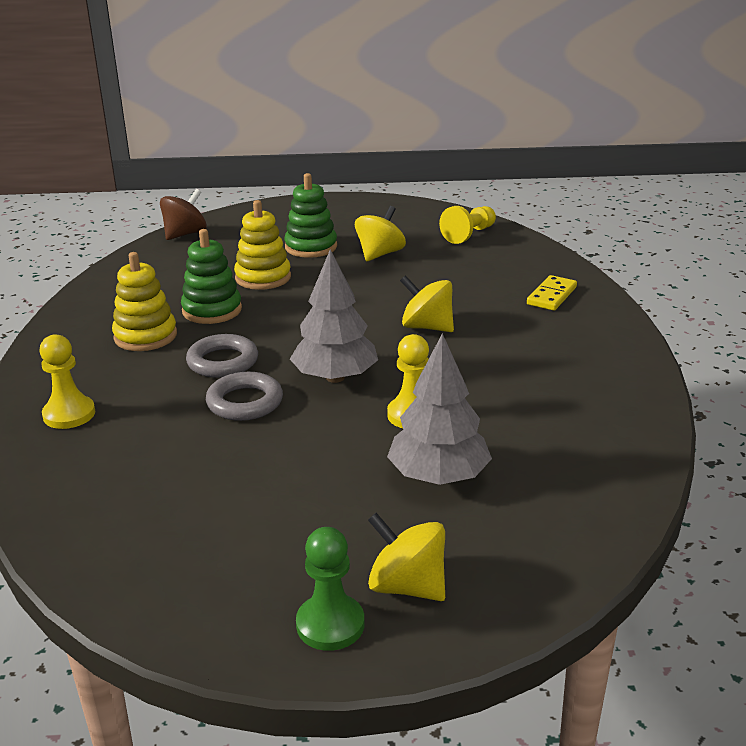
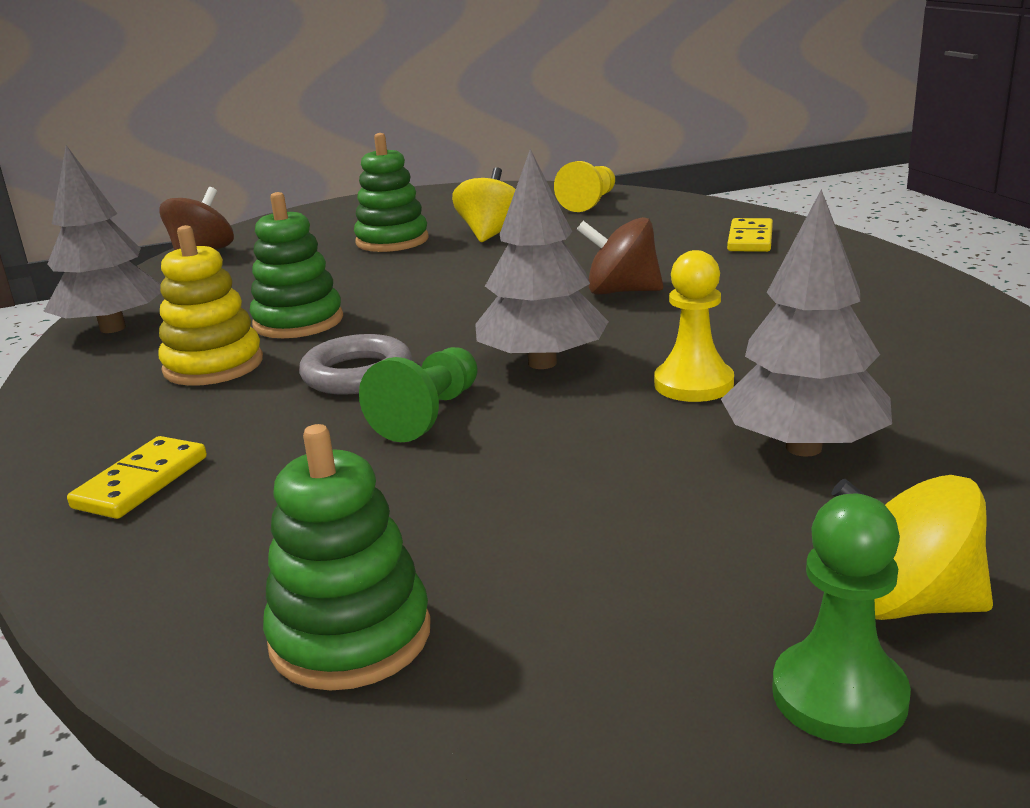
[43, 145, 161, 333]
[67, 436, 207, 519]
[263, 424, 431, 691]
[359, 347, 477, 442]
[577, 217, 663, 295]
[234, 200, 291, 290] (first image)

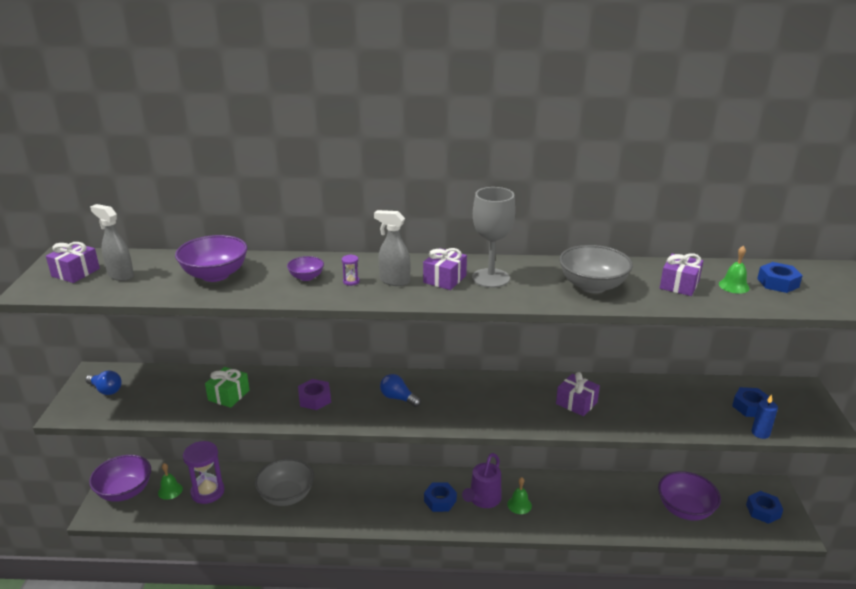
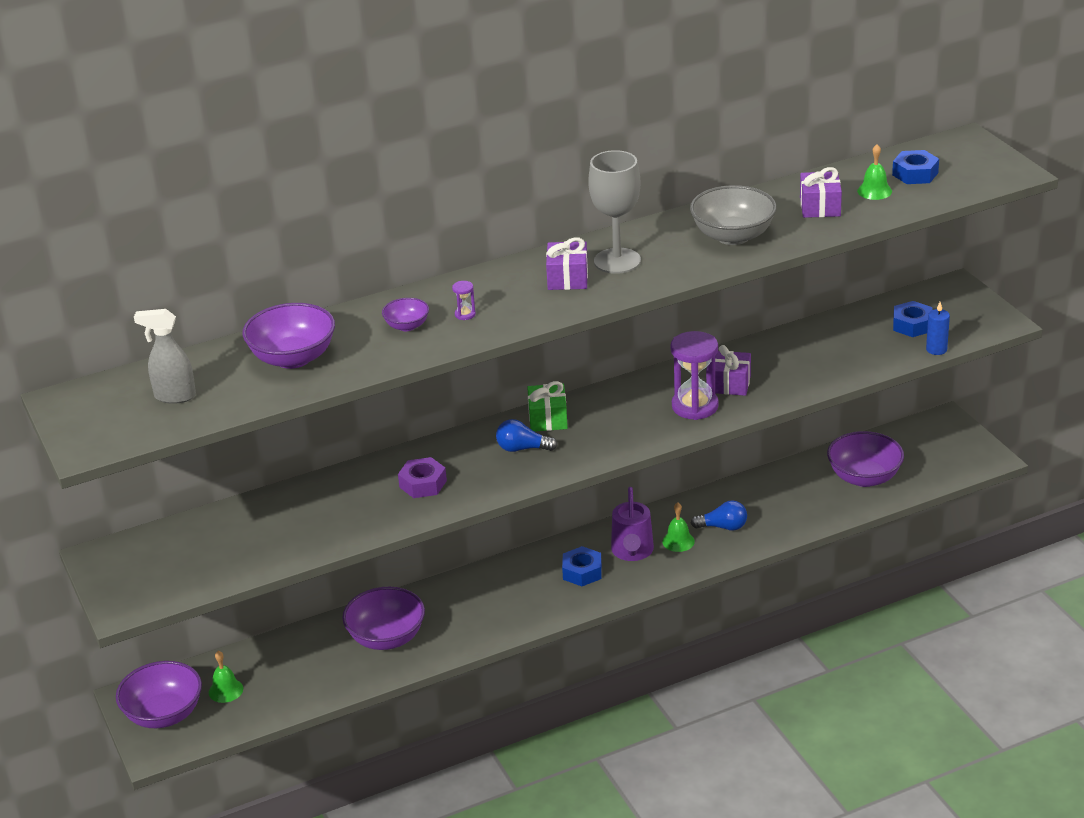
[342, 587, 425, 650]
[527, 381, 568, 432]
[670, 331, 719, 420]
[691, 500, 747, 531]
[46, 242, 100, 283] (first image)
[374, 210, 410, 286] (first image)
[746, 491, 783, 524] (first image)

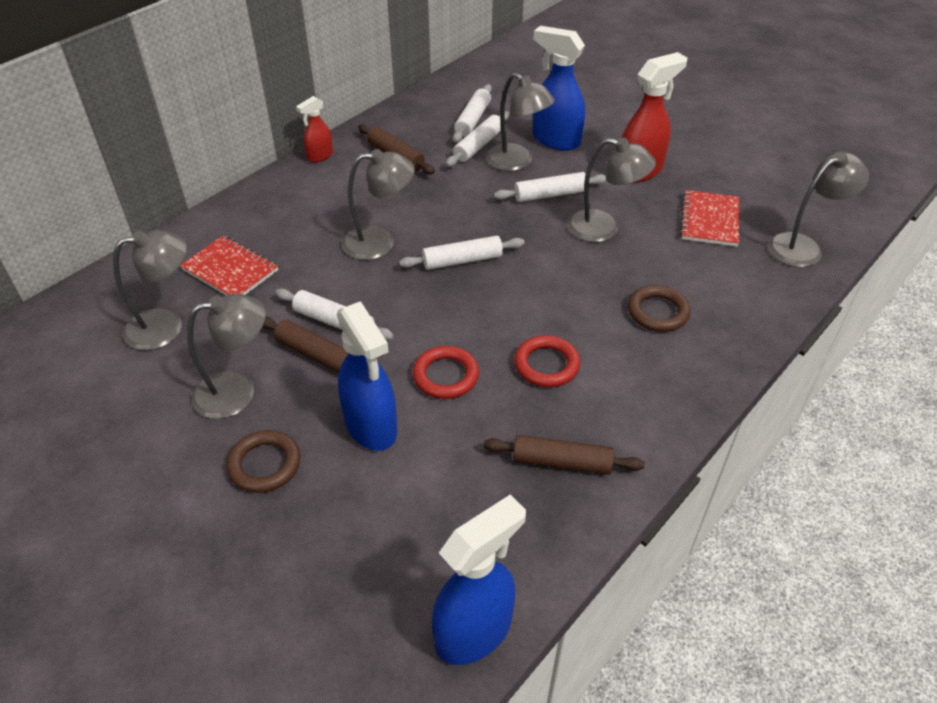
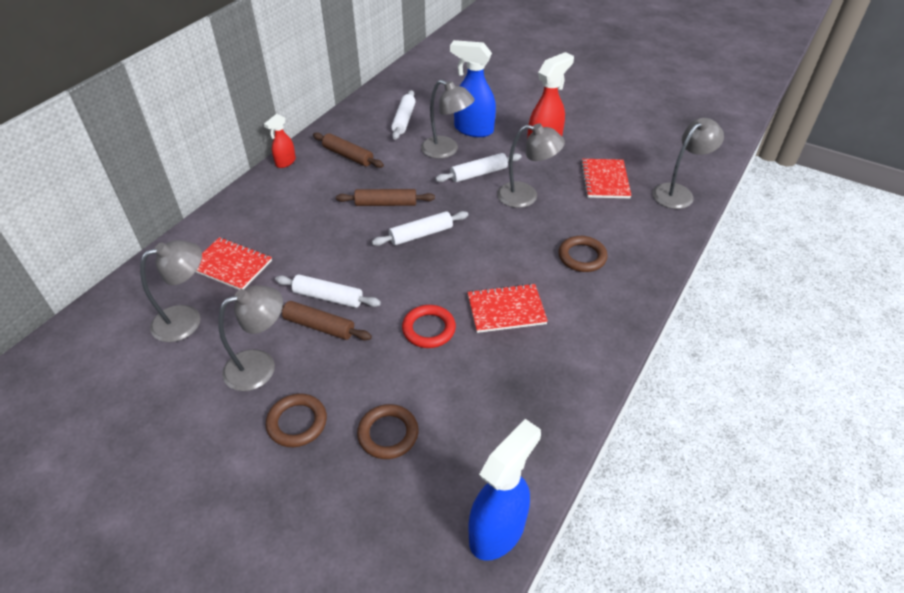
[336, 189, 435, 206]
[357, 404, 418, 459]
[467, 283, 548, 333]
[337, 301, 397, 451] (first image)
[342, 149, 415, 260] (first image)
[446, 111, 510, 167] (first image)

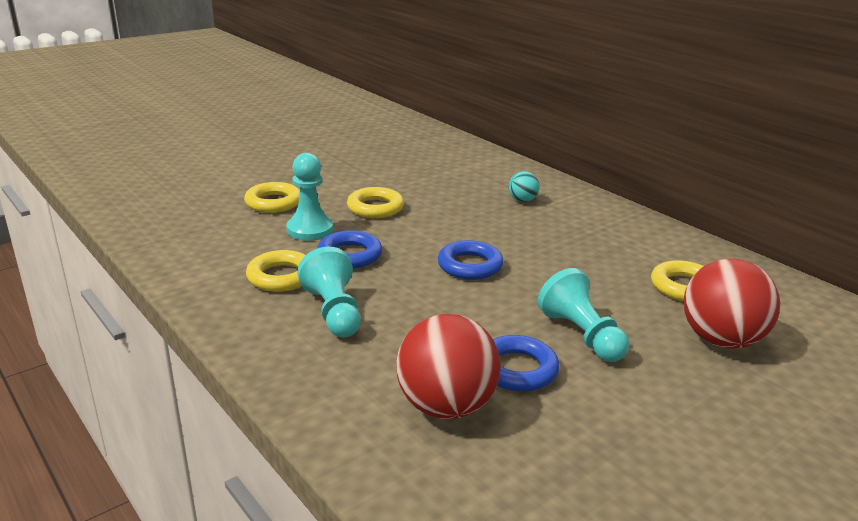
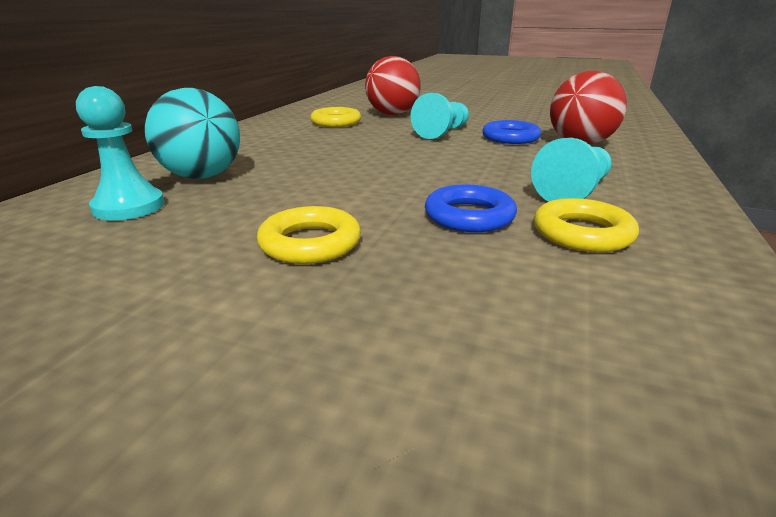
[76, 86, 164, 220]
[145, 88, 240, 179]
[244, 182, 300, 213] (first image)
[438, 240, 504, 280] (first image)

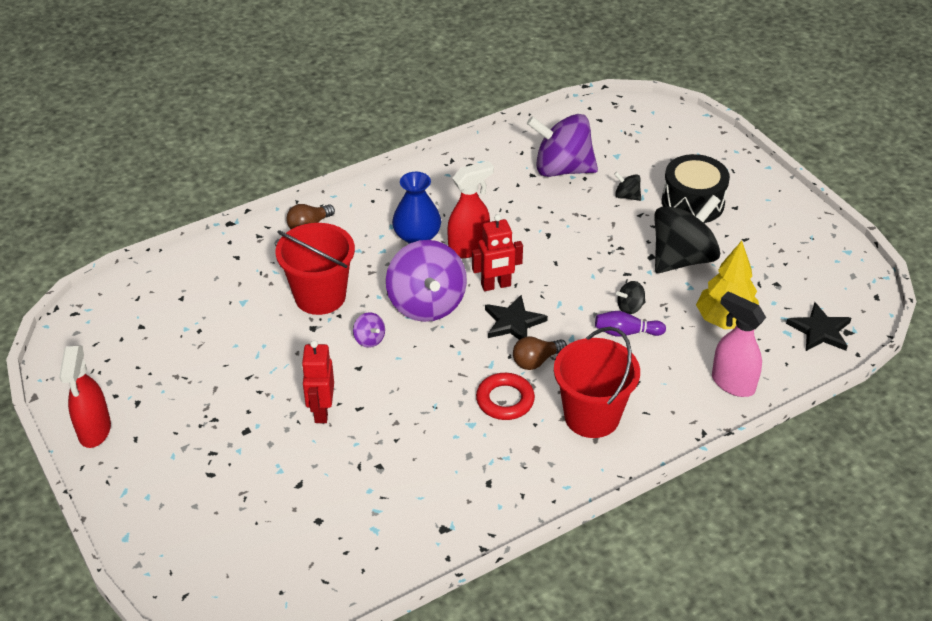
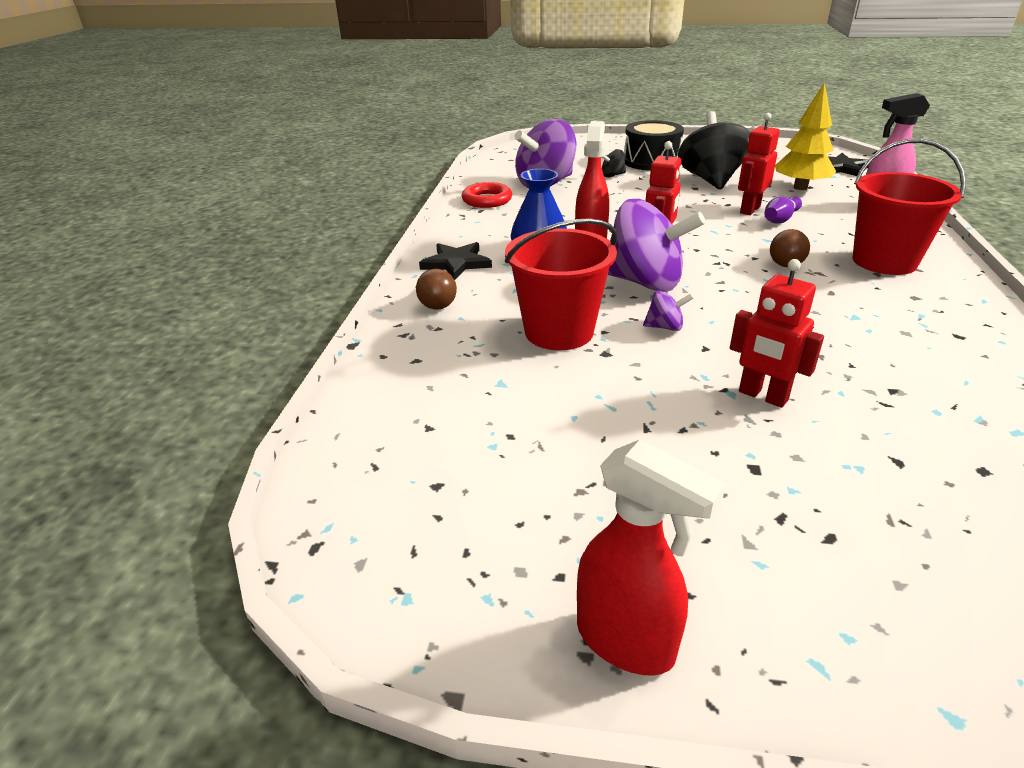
[419, 242, 492, 280]
[462, 182, 512, 208]
[738, 113, 780, 215]

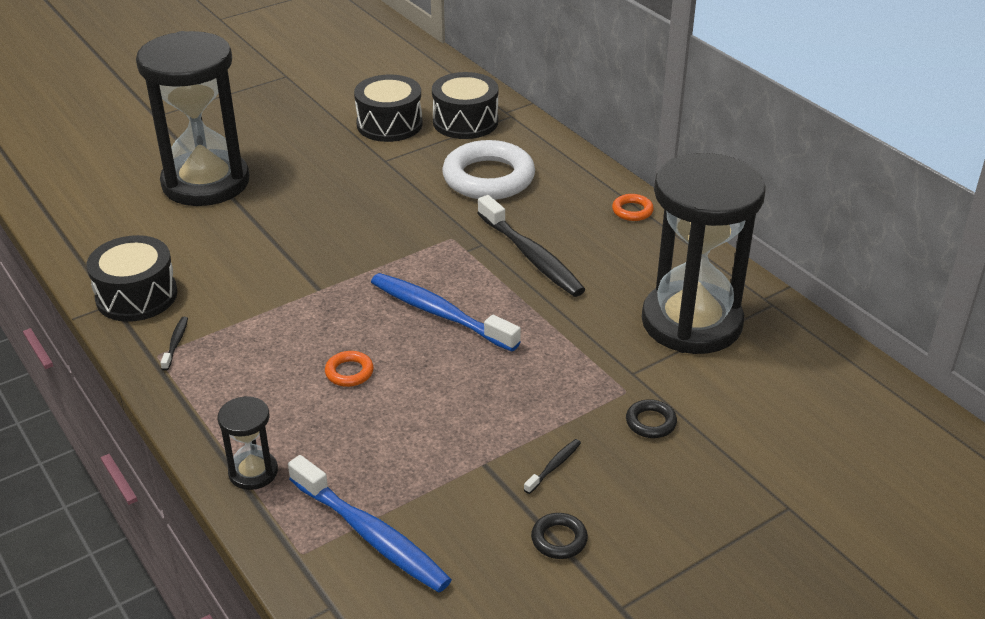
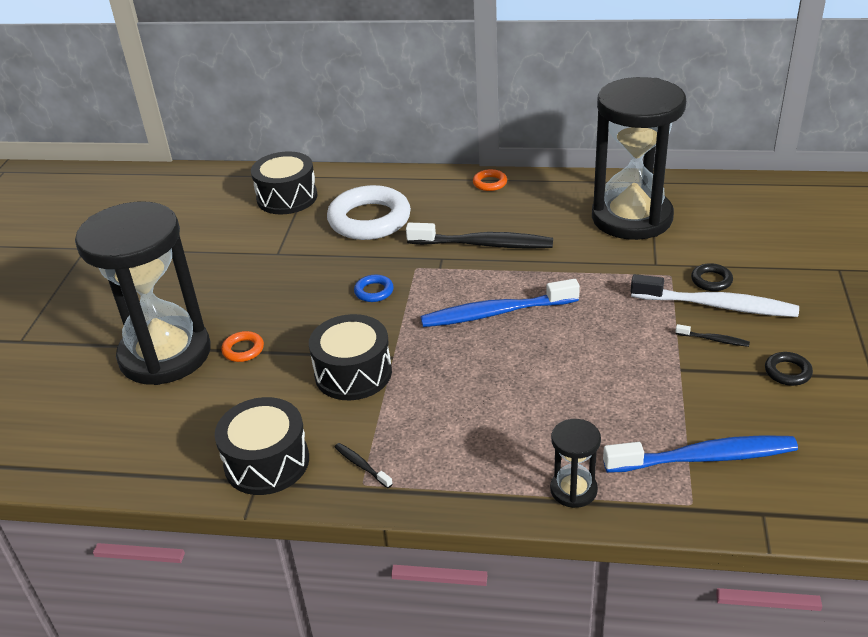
[221, 331, 264, 362]
[309, 314, 392, 400]
[354, 275, 394, 302]
[631, 274, 799, 317]
[675, 324, 750, 347]

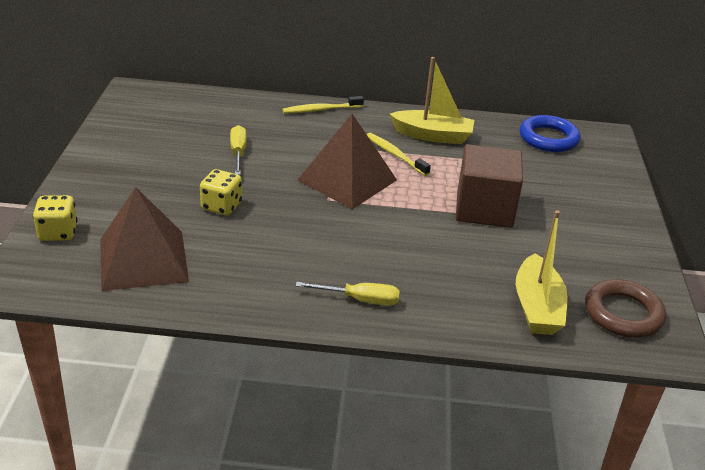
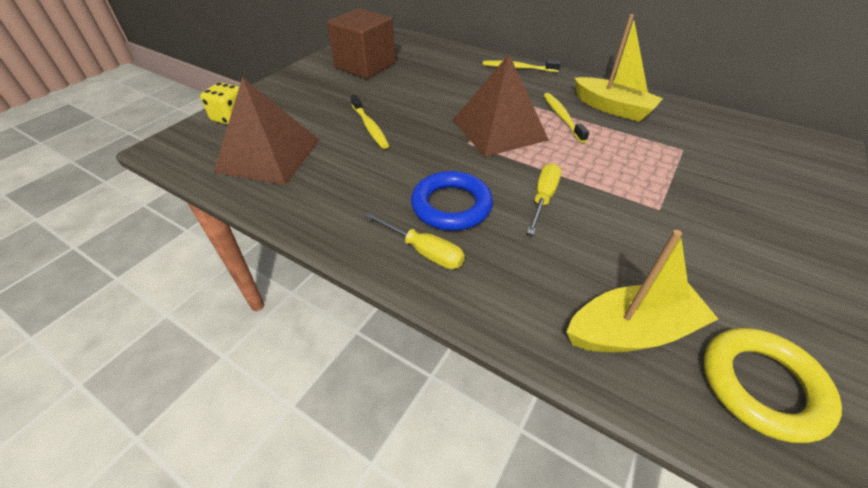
[327, 8, 395, 79]
[350, 95, 389, 149]
[411, 171, 493, 231]
[527, 163, 562, 235]
[566, 230, 718, 352]
[704, 328, 842, 443]

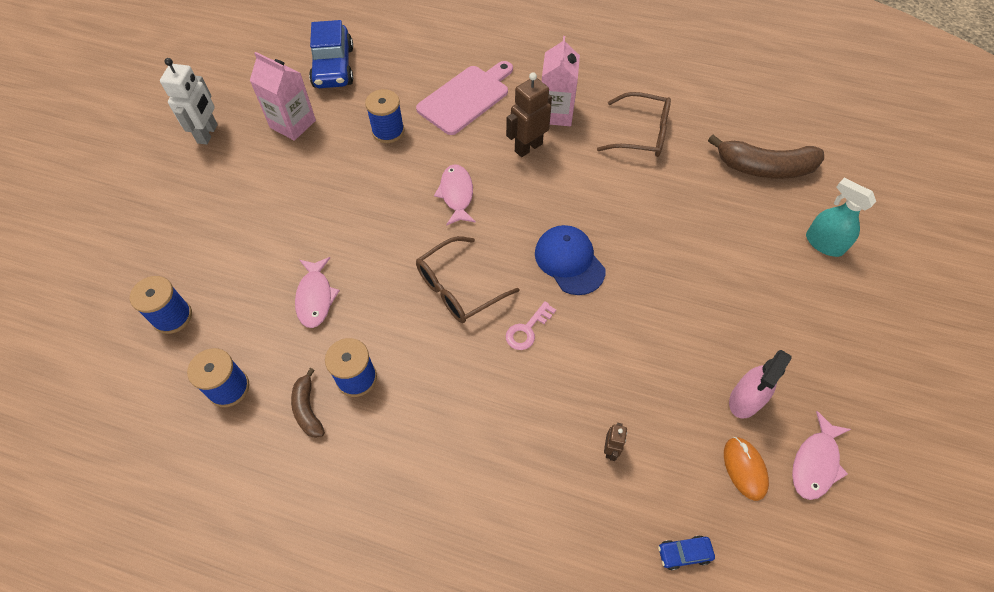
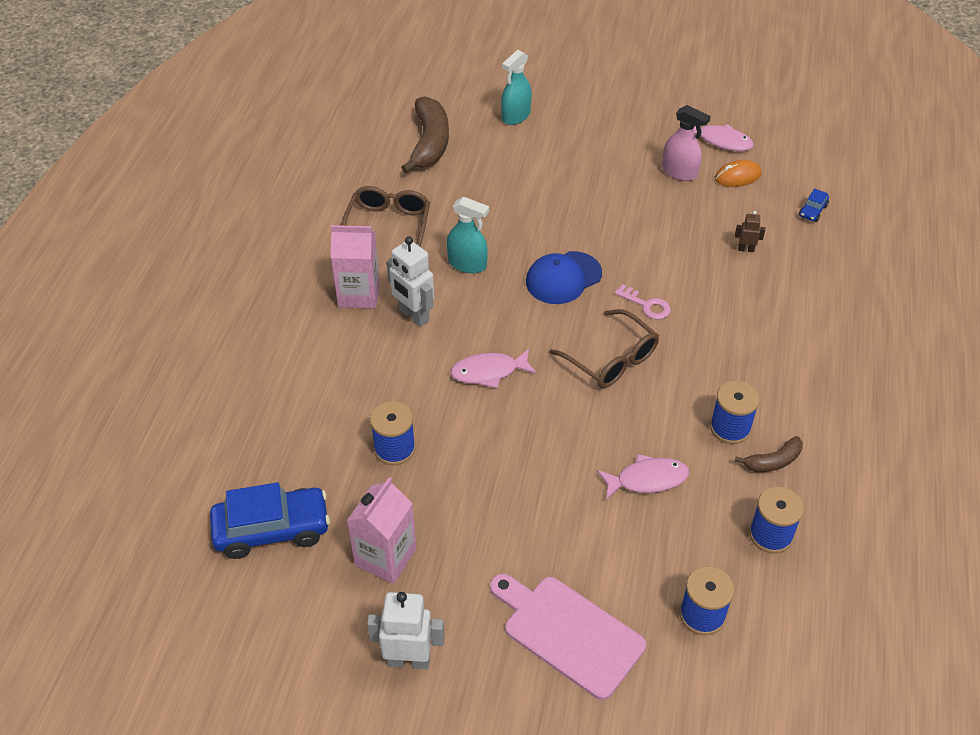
[387, 236, 434, 327]
[447, 197, 489, 273]
[490, 574, 646, 700]
[799, 189, 829, 222]

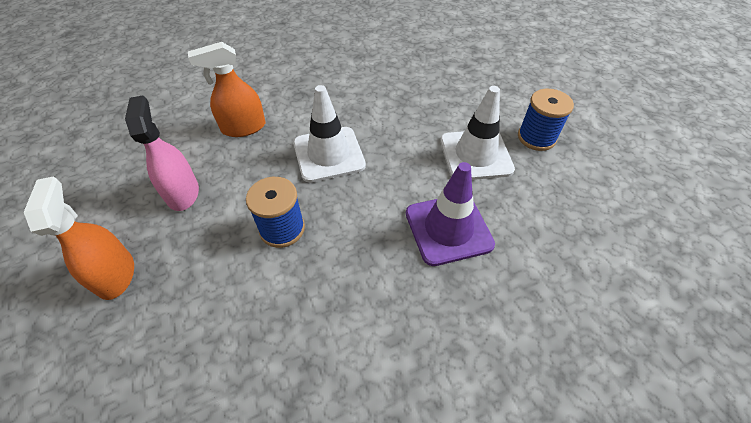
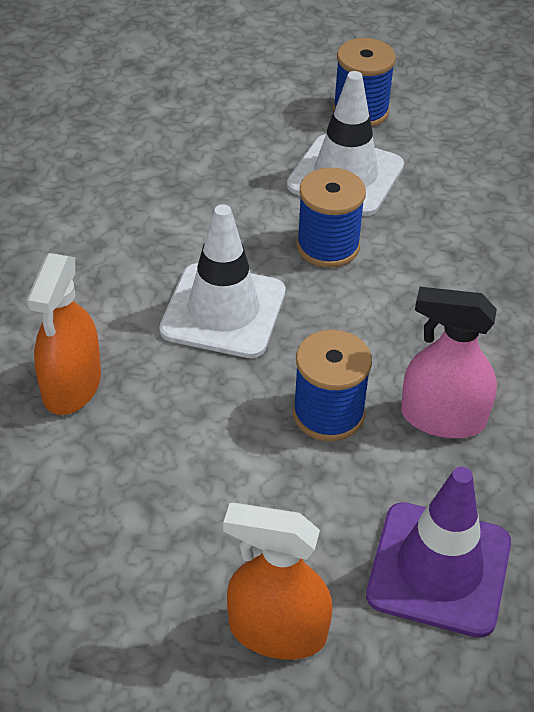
[297, 167, 366, 268]
[366, 467, 511, 638]
[401, 287, 497, 439]

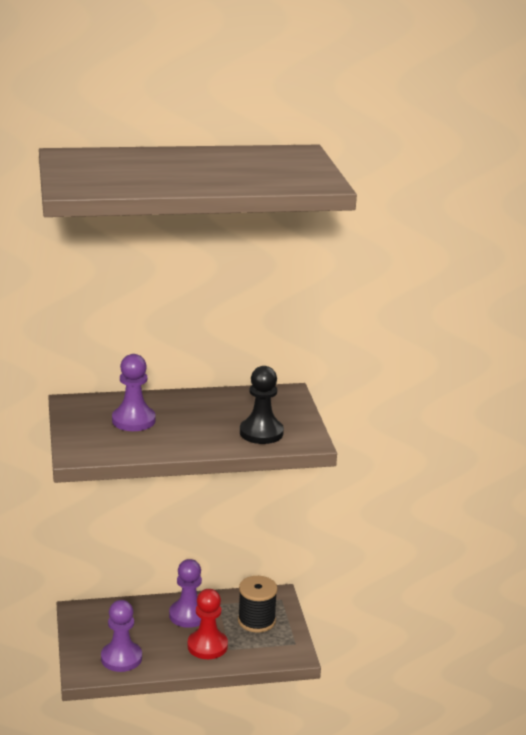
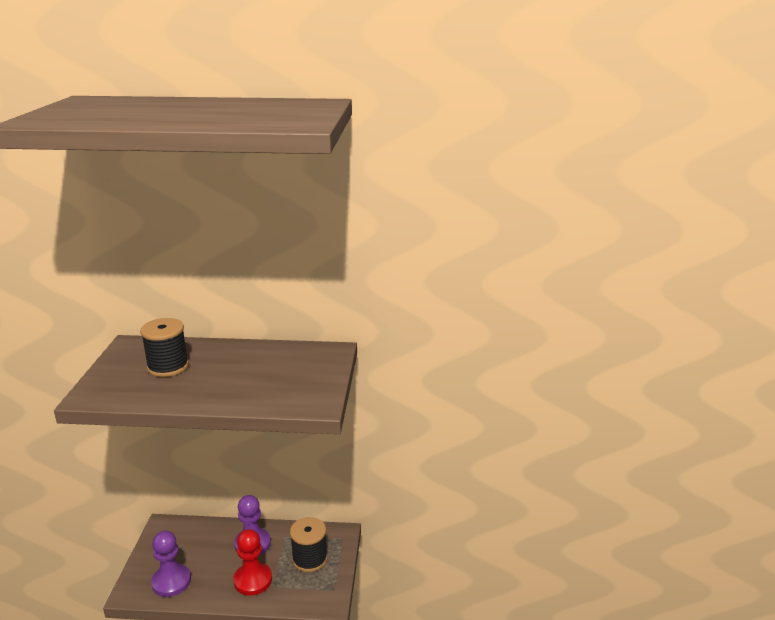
[140, 318, 189, 377]
[240, 366, 284, 444] (first image)

